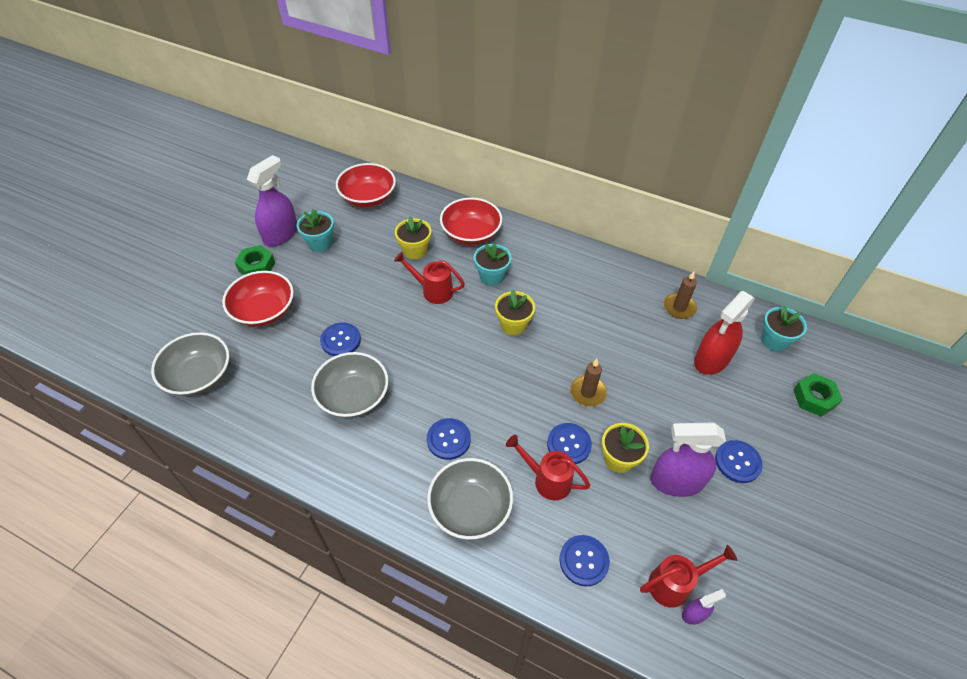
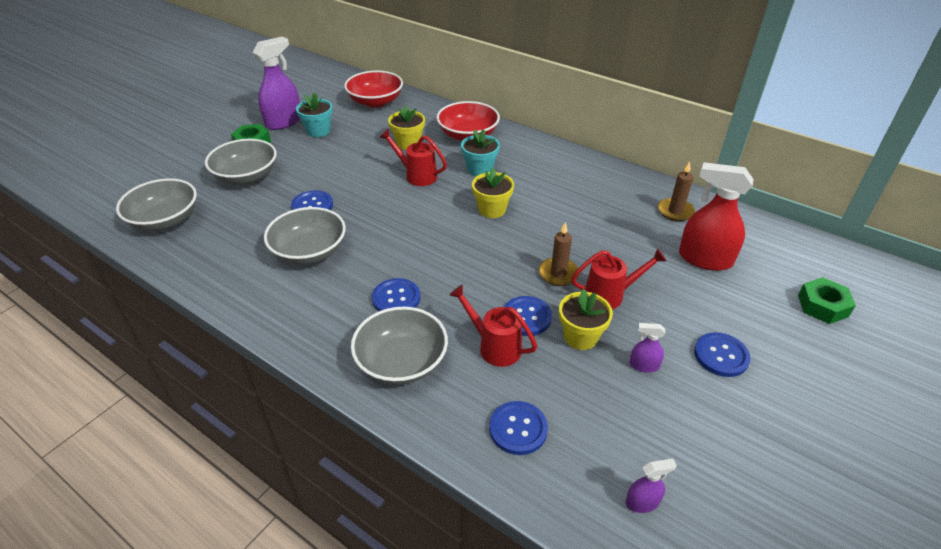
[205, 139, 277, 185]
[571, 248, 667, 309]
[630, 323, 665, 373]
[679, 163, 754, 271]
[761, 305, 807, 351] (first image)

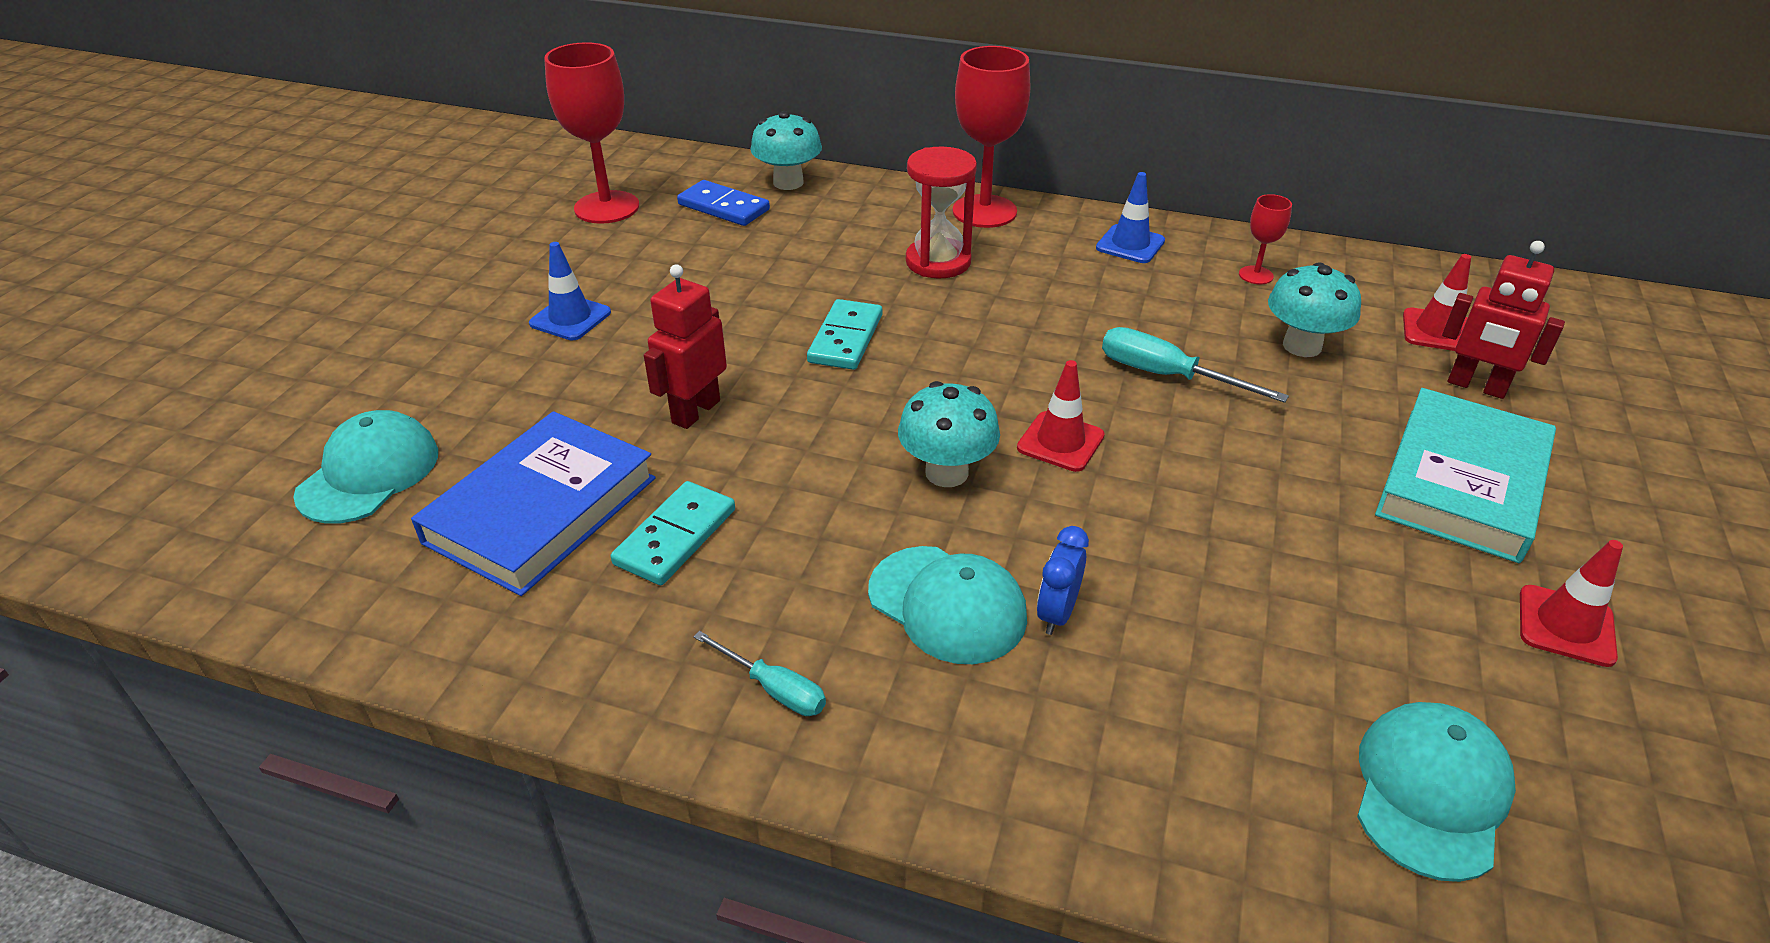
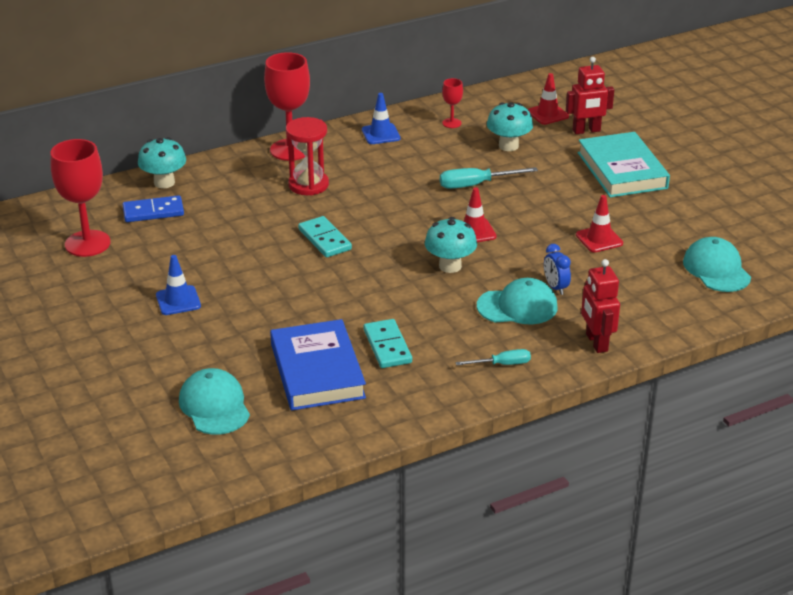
[576, 195, 623, 252]
[581, 259, 620, 353]

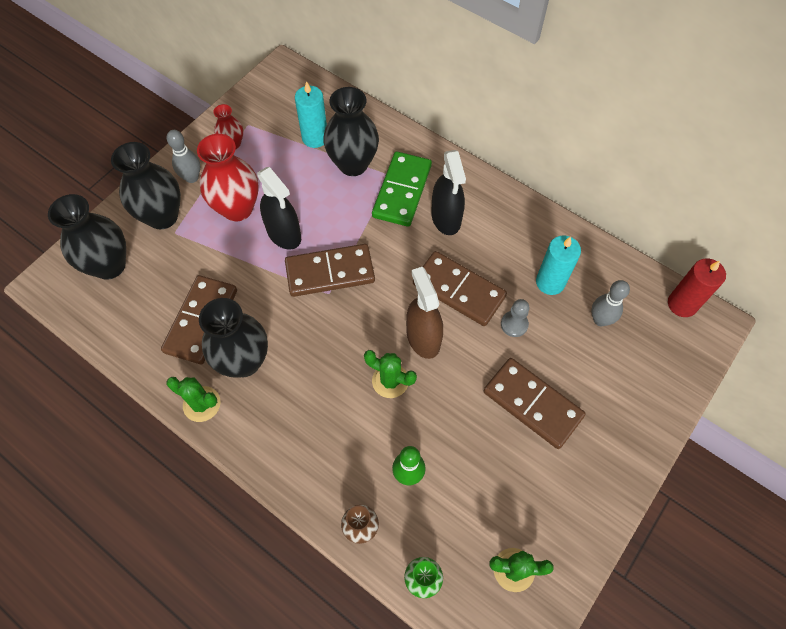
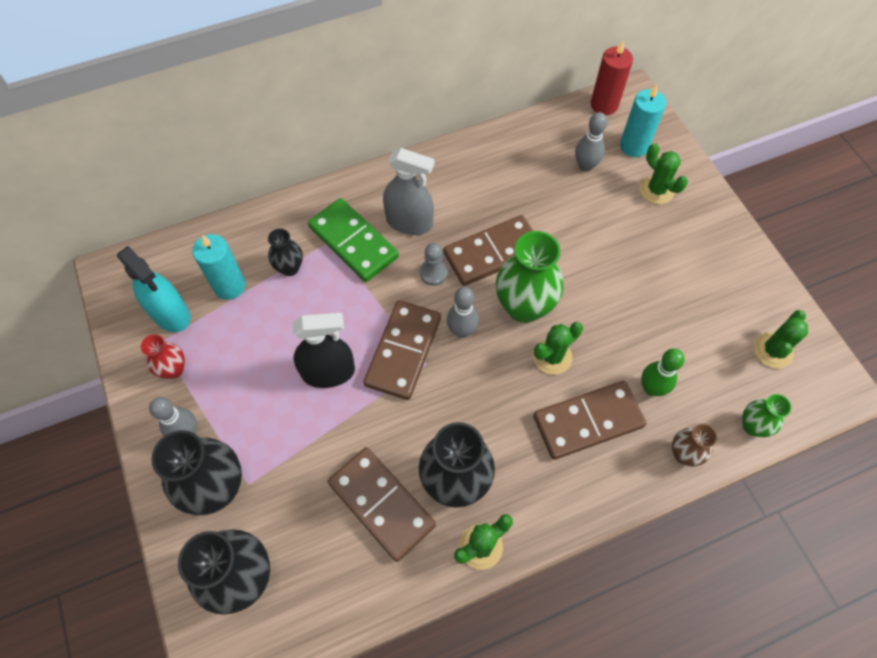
[117, 246, 190, 332]
[268, 229, 303, 276]
[383, 148, 434, 235]
[420, 243, 448, 286]
[447, 287, 479, 338]
[496, 231, 564, 323]
[533, 381, 647, 460]
[620, 85, 666, 157]
[639, 143, 688, 204]
[197, 134, 259, 222] (first image)

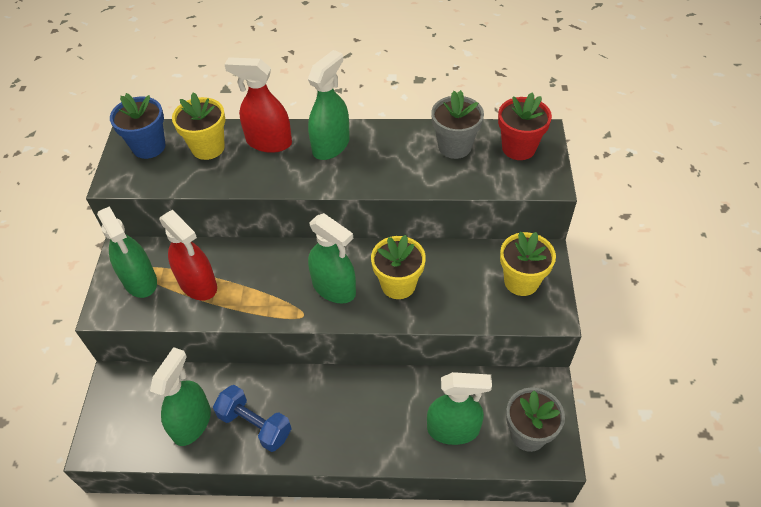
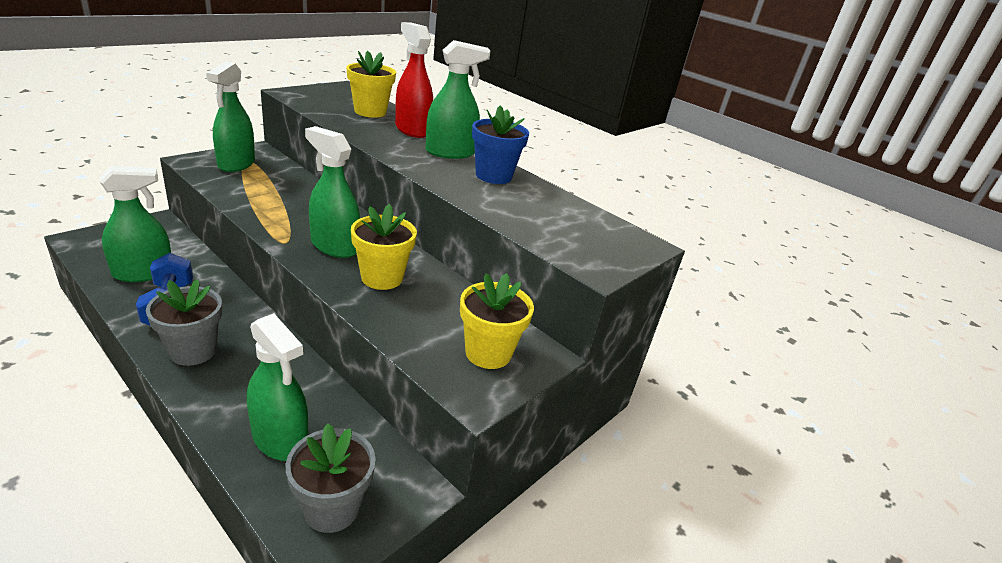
[146, 279, 222, 366]
[305, 126, 360, 258]
[472, 106, 529, 184]
[159, 210, 217, 300] (first image)
[498, 92, 552, 160] (first image)

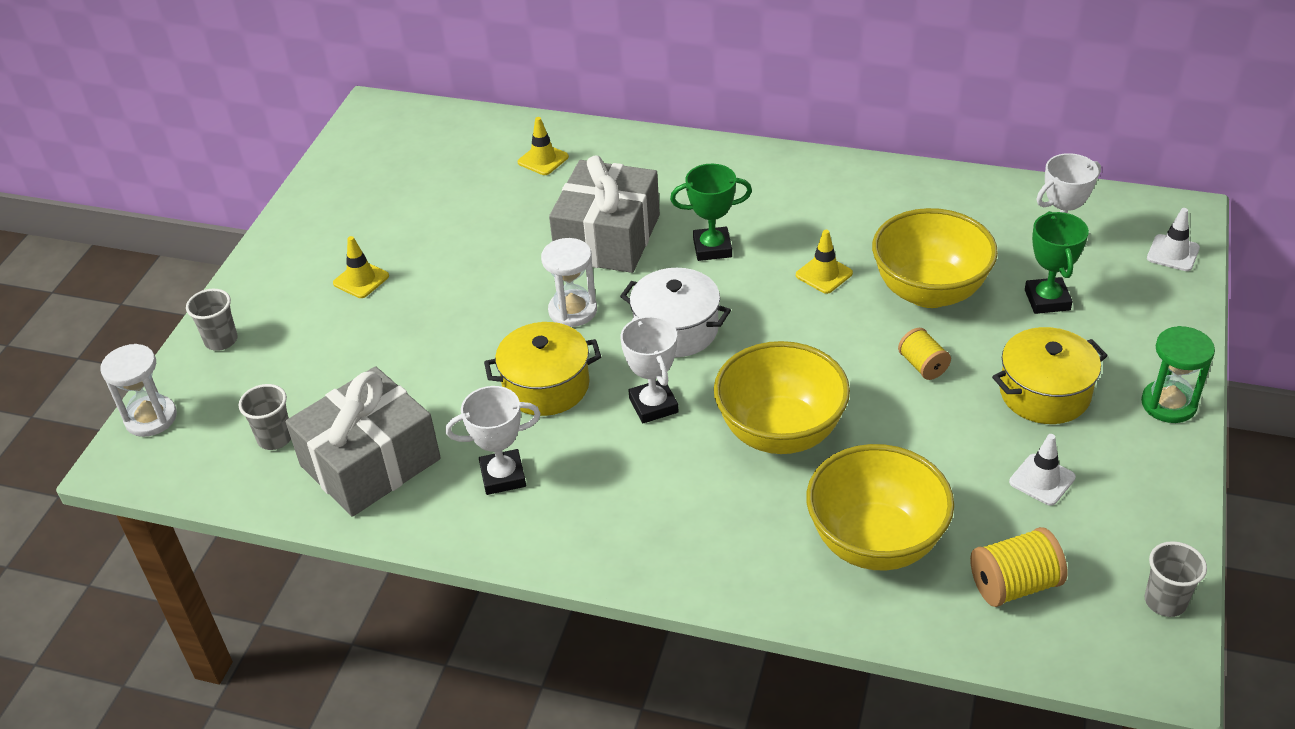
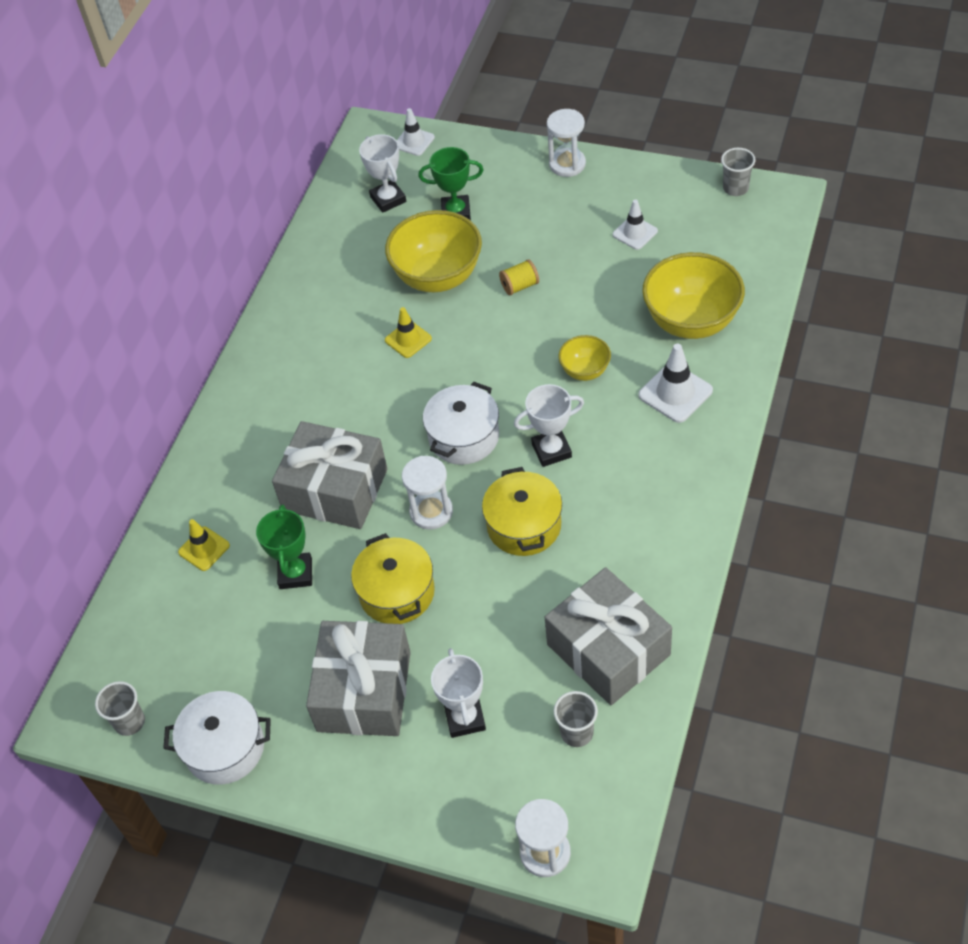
[95, 681, 145, 736]
[163, 691, 271, 785]
[256, 505, 312, 589]
[306, 621, 411, 736]
[351, 533, 435, 624]
[431, 648, 486, 738]
[547, 109, 586, 177]
[558, 335, 611, 381]
[639, 344, 713, 423]
[970, 527, 1067, 607] (first image)

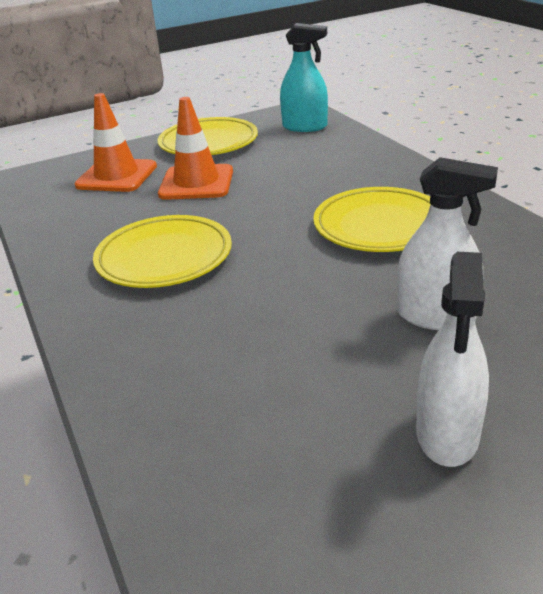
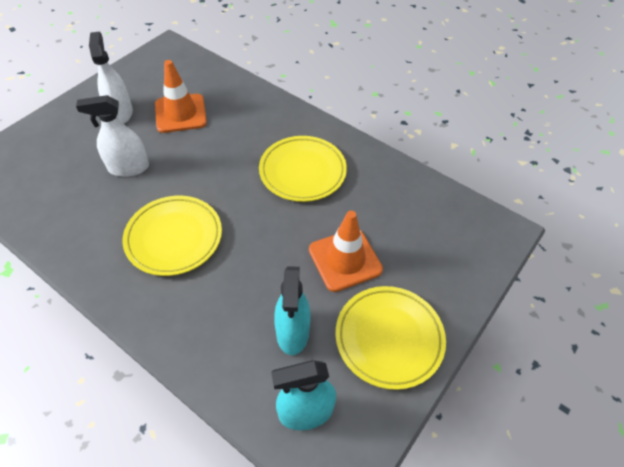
[155, 60, 207, 133]
[274, 266, 311, 355]

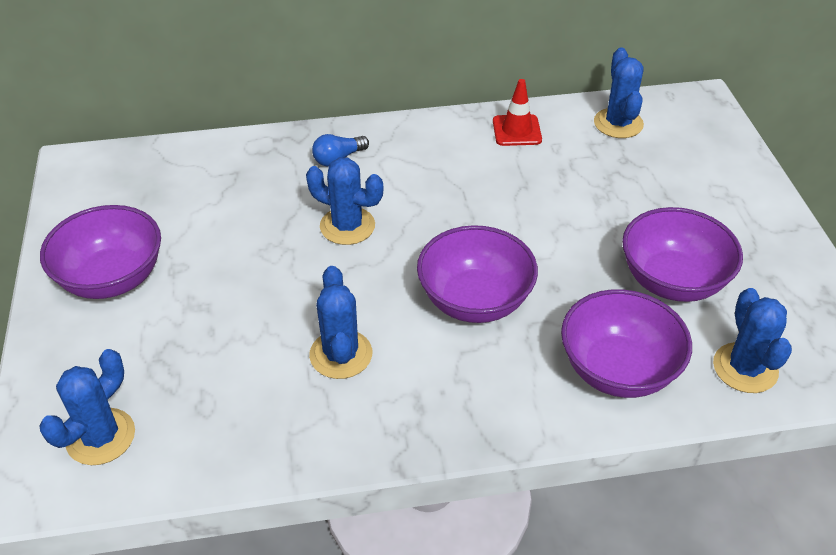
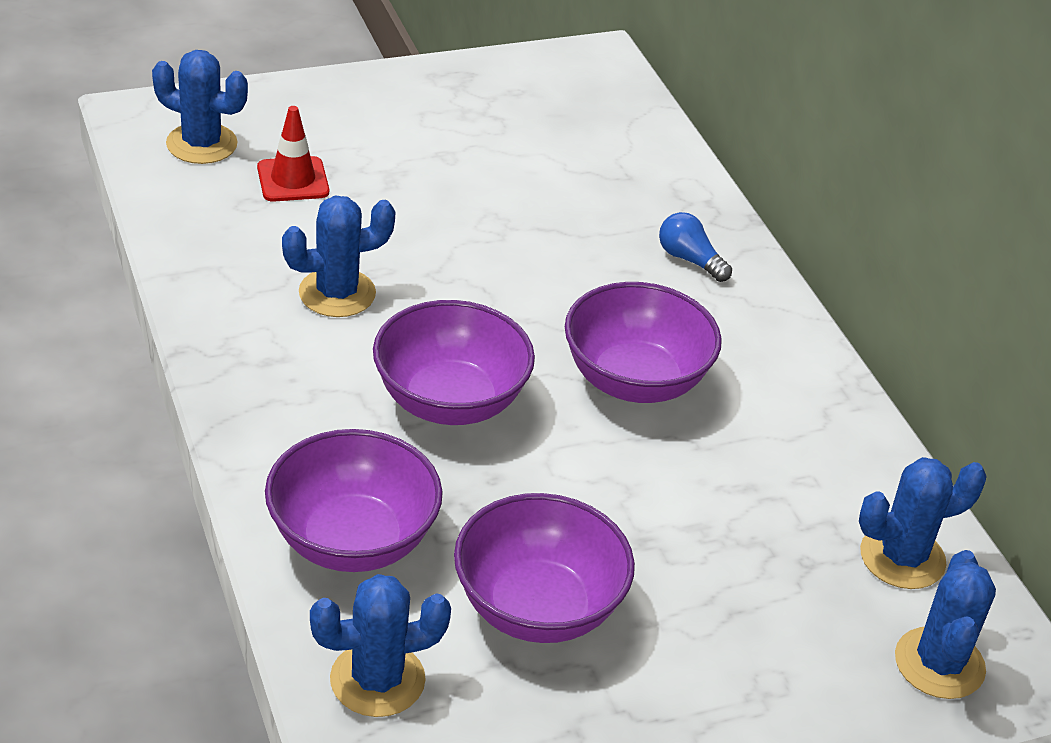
[257, 106, 329, 202]
[565, 282, 722, 403]
[895, 550, 996, 699]

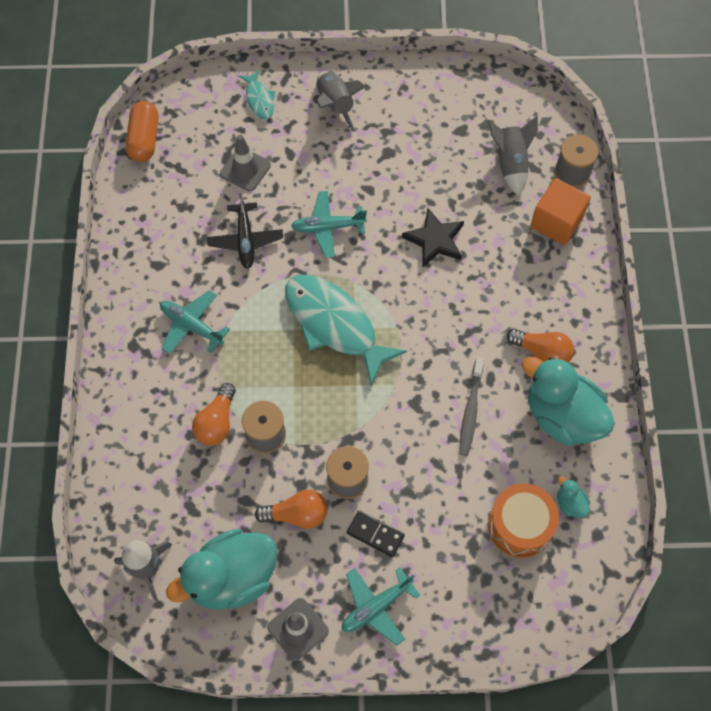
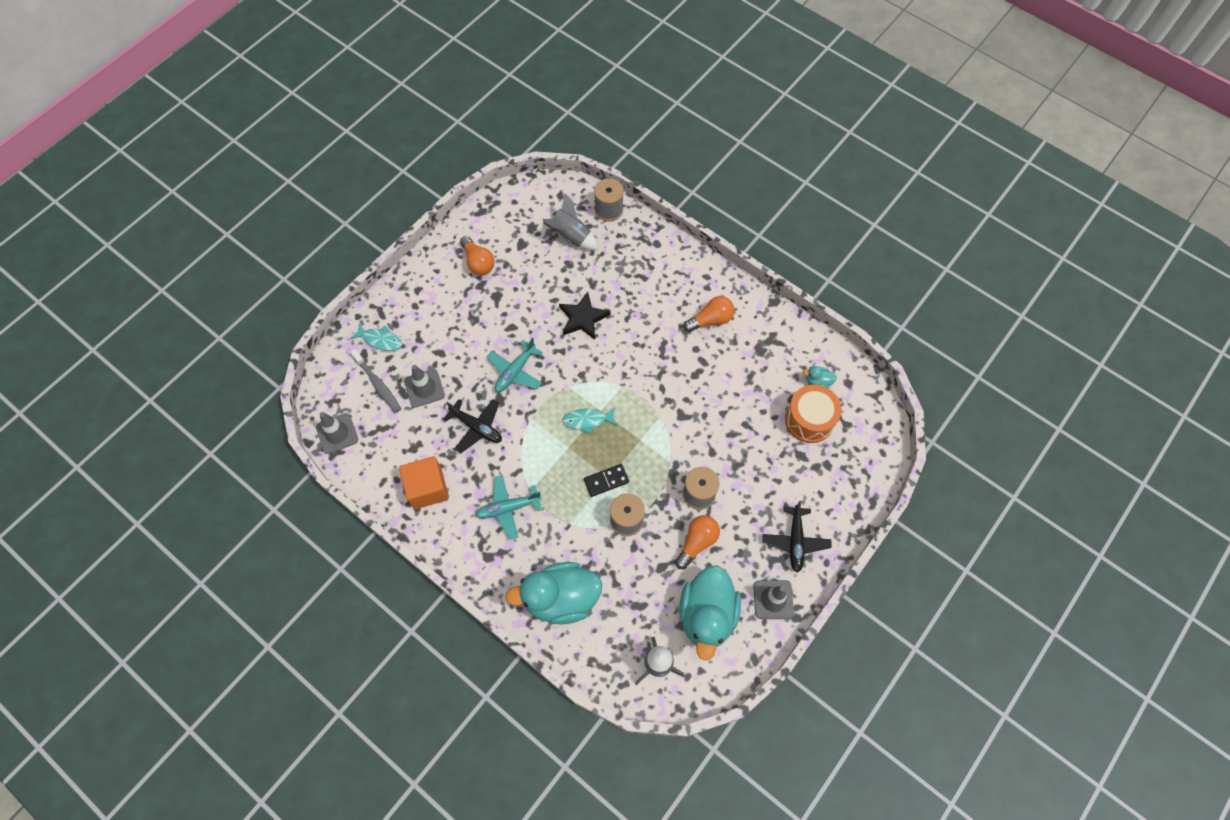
[316, 412, 358, 454]
[350, 349, 401, 413]
[399, 456, 449, 509]
[460, 236, 495, 275]
[506, 562, 602, 624]
[562, 408, 617, 434]
[584, 464, 629, 497]
[763, 501, 831, 572]
[317, 71, 366, 131] (first image)

